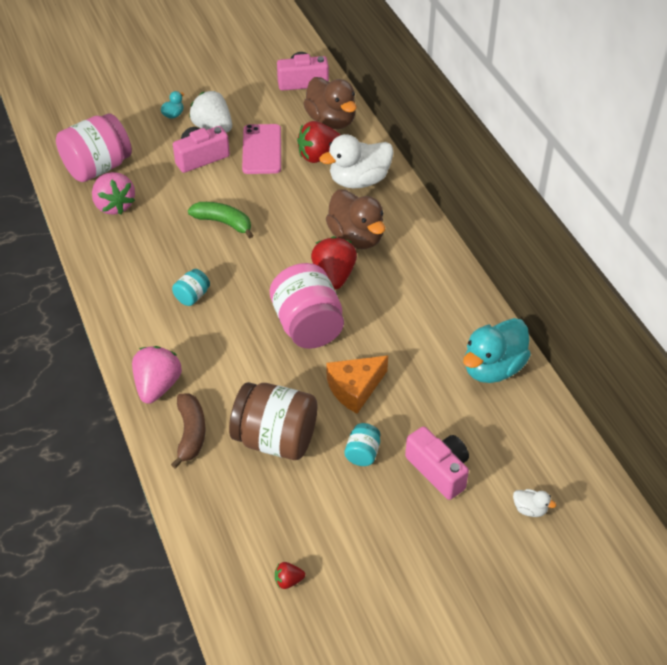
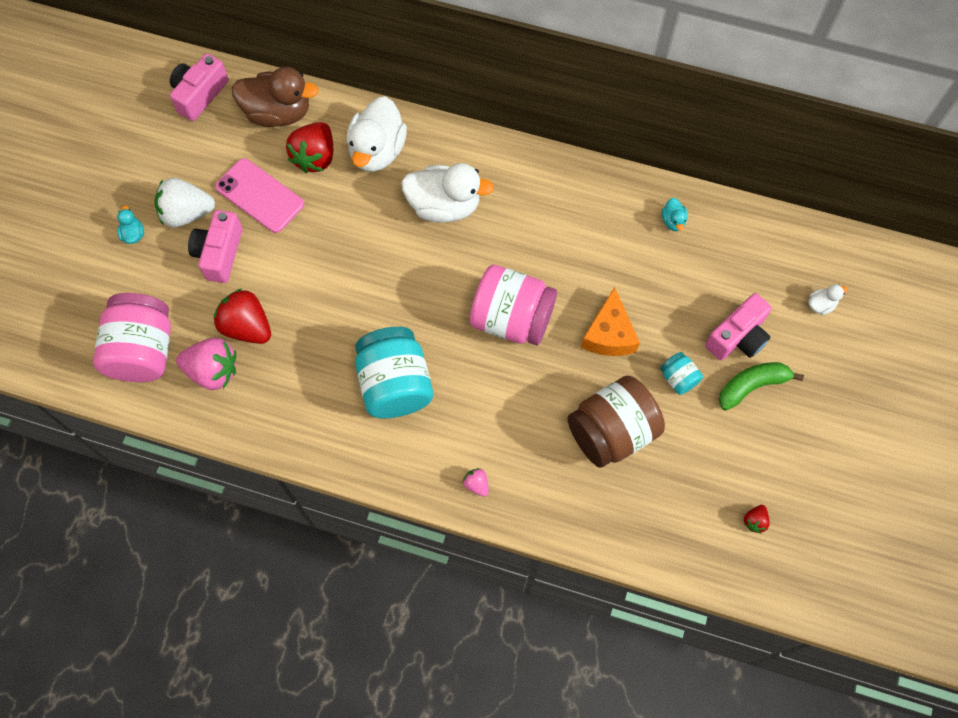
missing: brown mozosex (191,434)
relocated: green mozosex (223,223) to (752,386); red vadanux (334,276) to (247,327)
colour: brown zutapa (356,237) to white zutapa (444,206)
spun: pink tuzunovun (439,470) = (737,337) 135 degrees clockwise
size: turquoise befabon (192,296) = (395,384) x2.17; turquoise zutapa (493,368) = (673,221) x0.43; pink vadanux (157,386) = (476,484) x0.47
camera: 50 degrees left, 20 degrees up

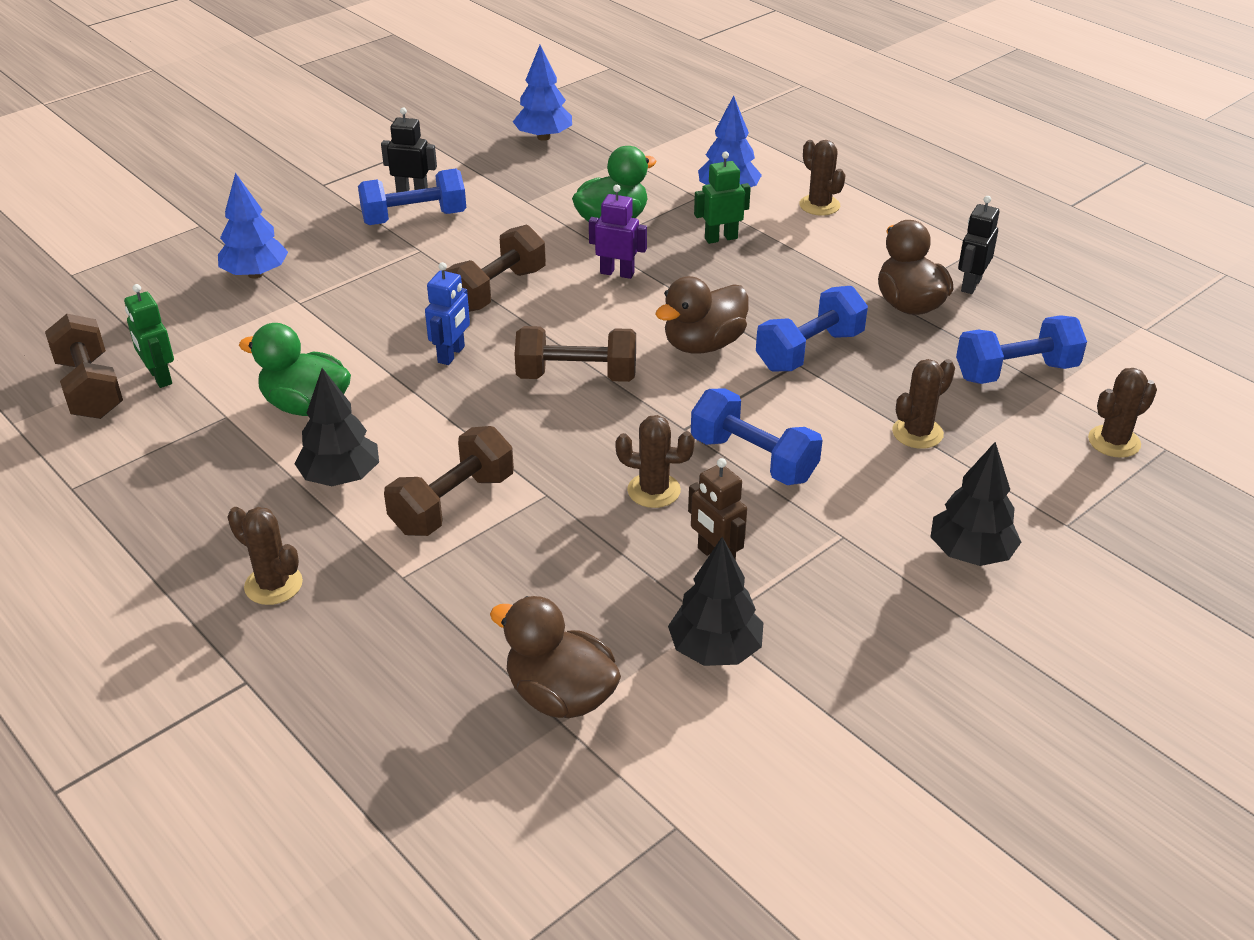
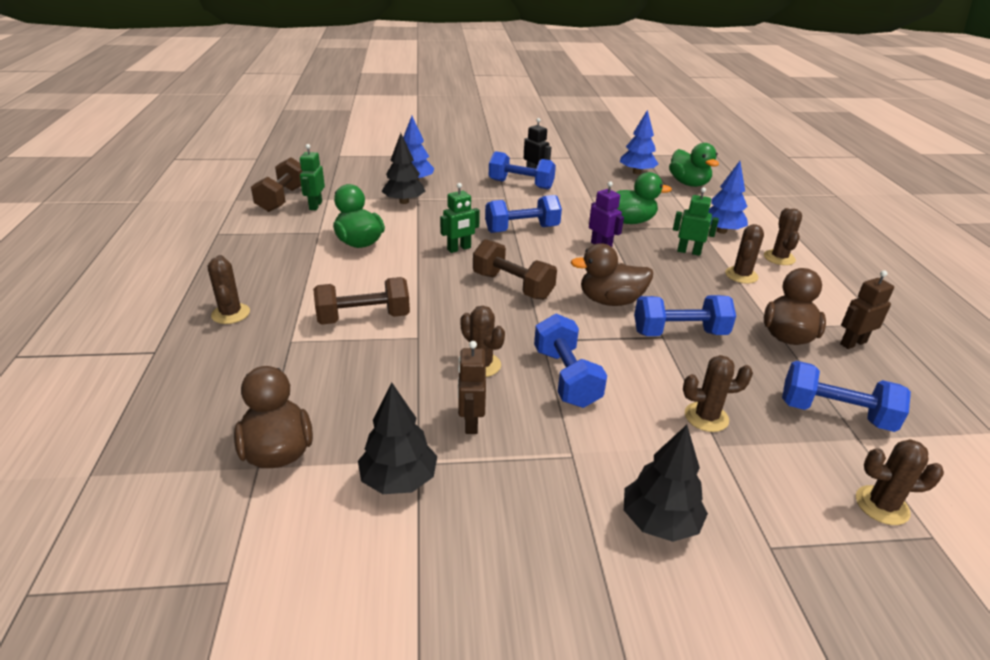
appeared: green zutapa (688,183); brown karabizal (741,275)
relocated: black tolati (340,477) to (404,201)
colour: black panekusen (970,285) to brown panekusen (852,343); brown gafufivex (497,290) to blue gafufivex (522,229); blue panekusen (451,354) to green panekusen (459,249)
camera: 35 degrees right, 5 degrees down

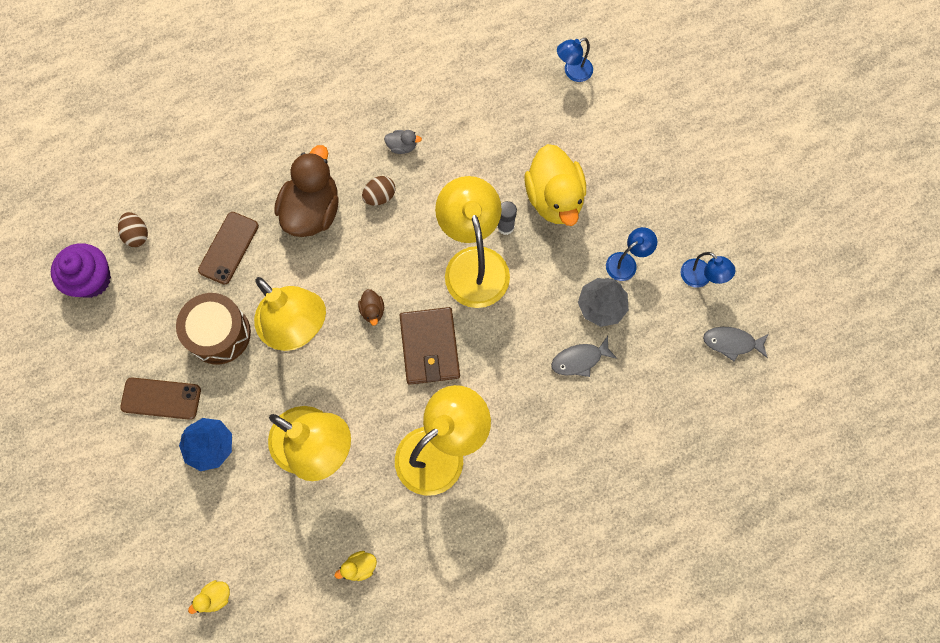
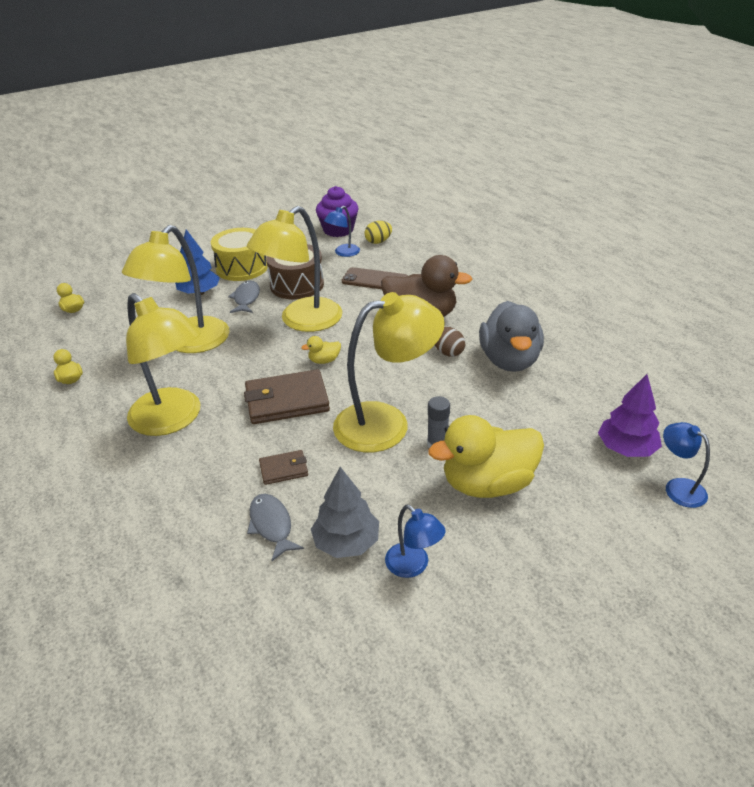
appeared: purple tolati (626,448); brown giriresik (283,469)
relocated: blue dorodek (700,278) to (343,253); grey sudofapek (731,343) to (246,298)
exchanged: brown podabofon (161,398) to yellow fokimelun (242,268)
colour: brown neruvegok (137,235) to yellow neruvegok (378,242); brown zutapa (372,310) to yellow zutapa (324,360)
size: grey zutapa (402,146) = (509,360) x2.40
camera: 85 degrees right, 35 degrees down

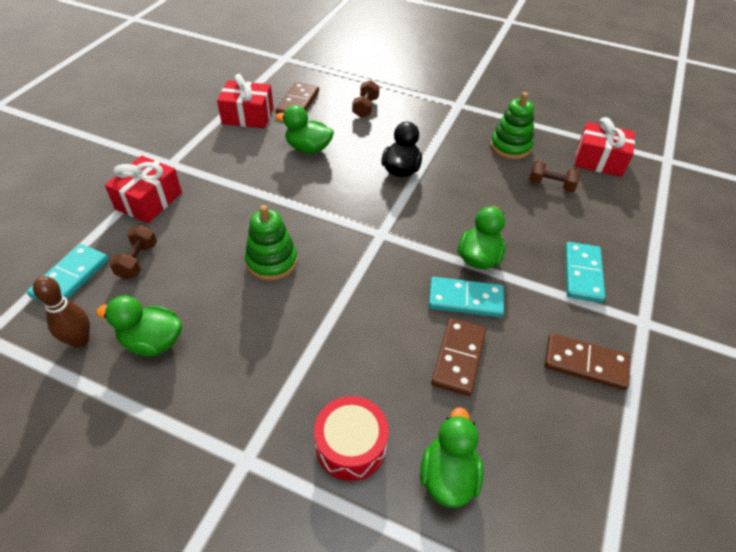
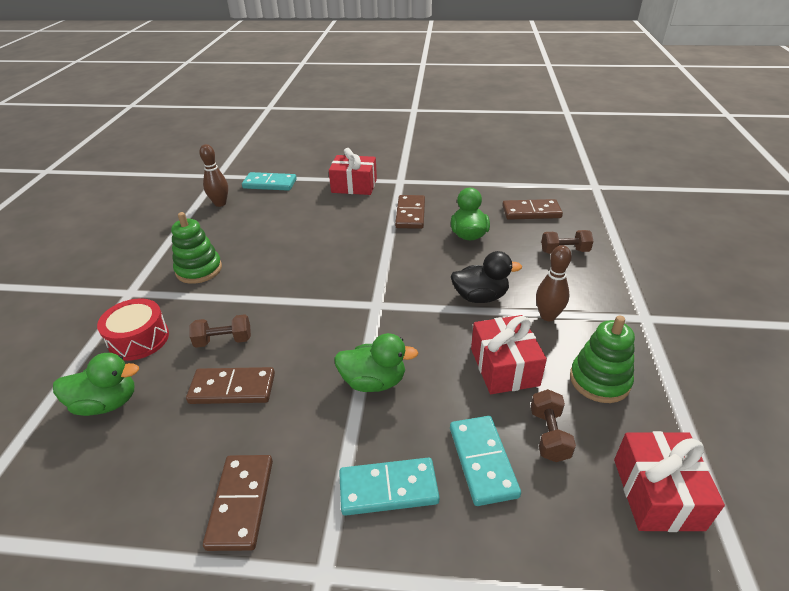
missing: green zutapa (152,342)
appeared: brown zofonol (410,214); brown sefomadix (548,316)
relocated: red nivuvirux (248,116) to (504,367); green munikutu (272,261) to (199,270); brown gafufivex (137,261) to (224,340); turquoise zofonol (465,299) to (483,461)
camera: 75 degrees right, 10 degrees down

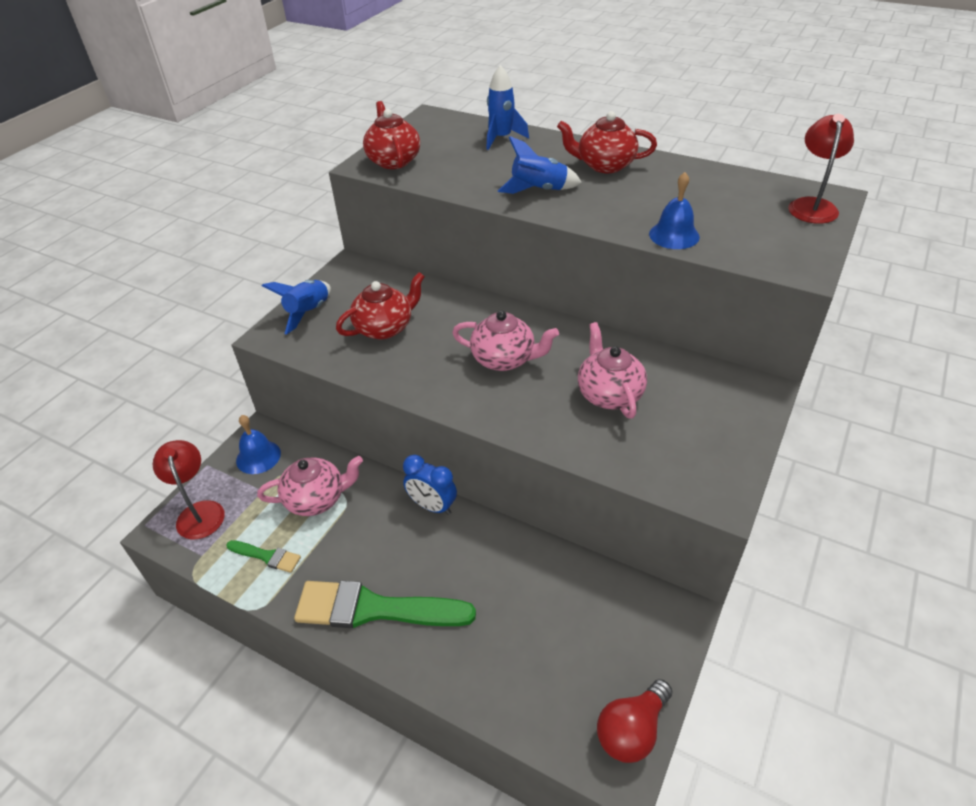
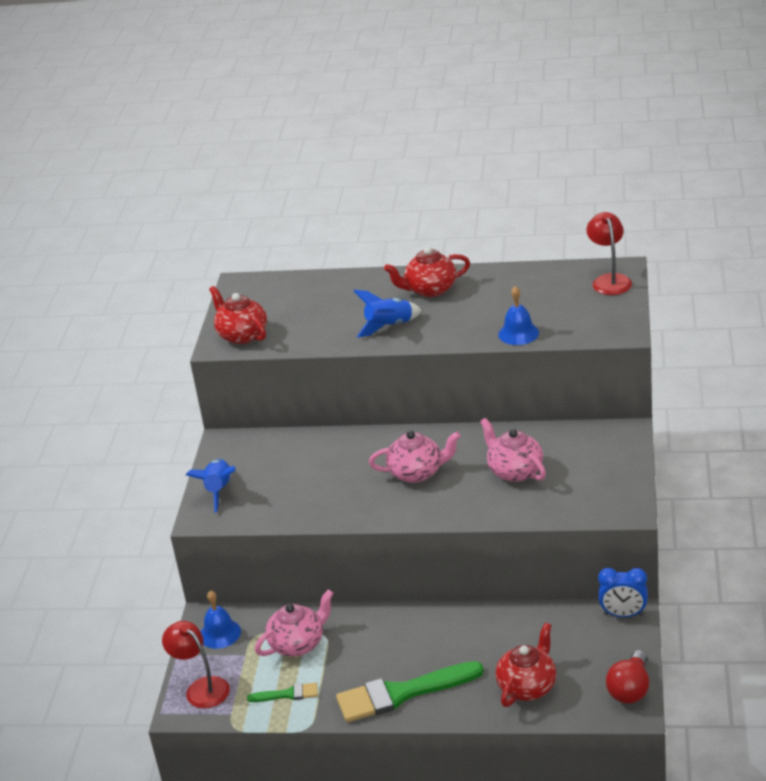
missing: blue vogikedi (501,138)
relocated: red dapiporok (385,328) to (527,686); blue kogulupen (432,506) to (623,614)
camera: 20 degrees left, 10 degrees down

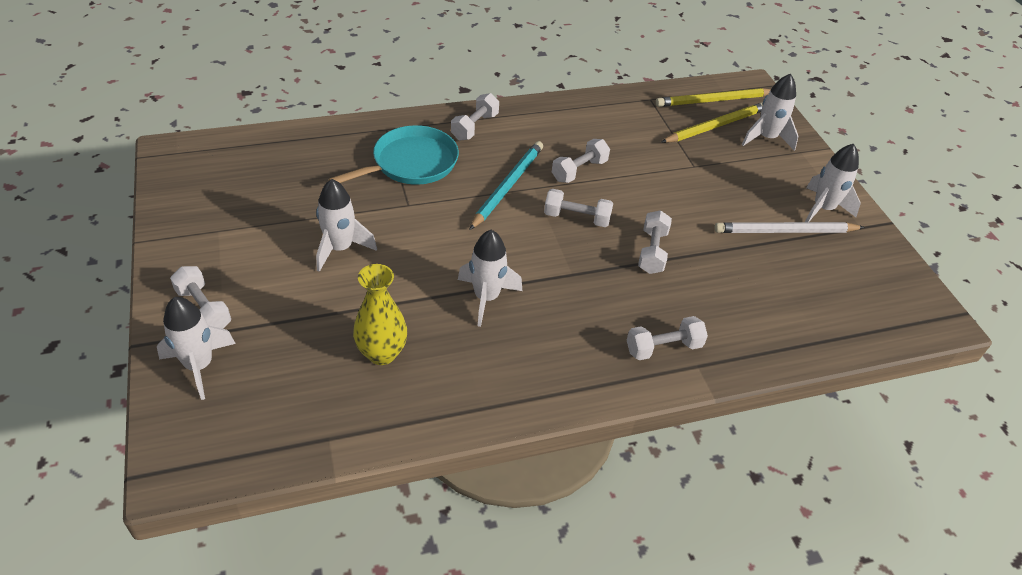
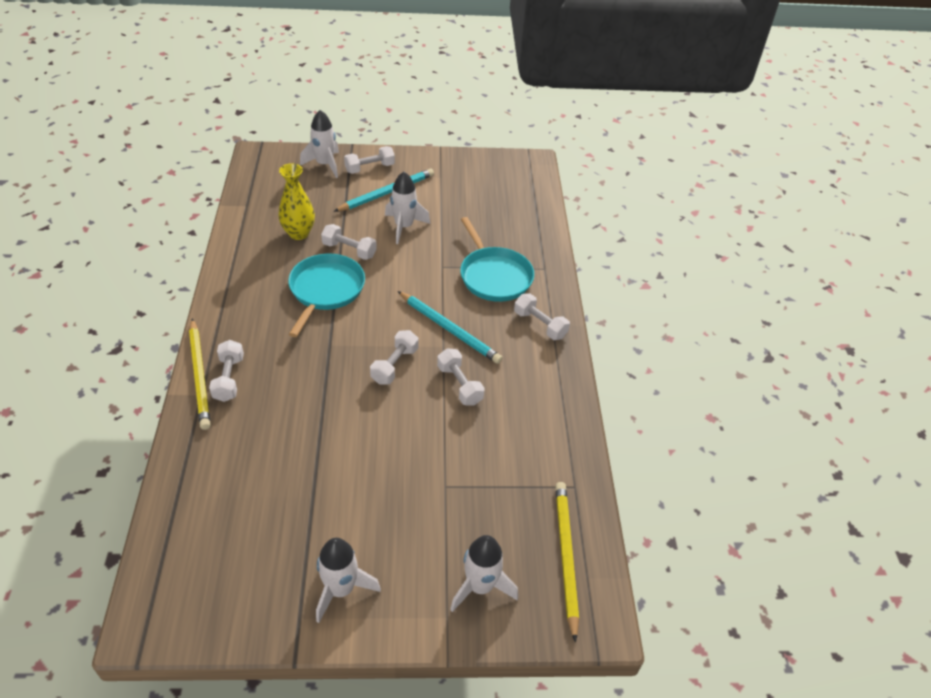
missing: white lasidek (785,231)
appeared: turquoise lasidek (386,193)
relocated: yellow lasidek (715,126) to (200,375); white gafufivex (652,251) to (349,250)
exchanged: white vogikedi (486,298) to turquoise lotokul (325,290)
camera: 105 degrees right, 0 degrees up

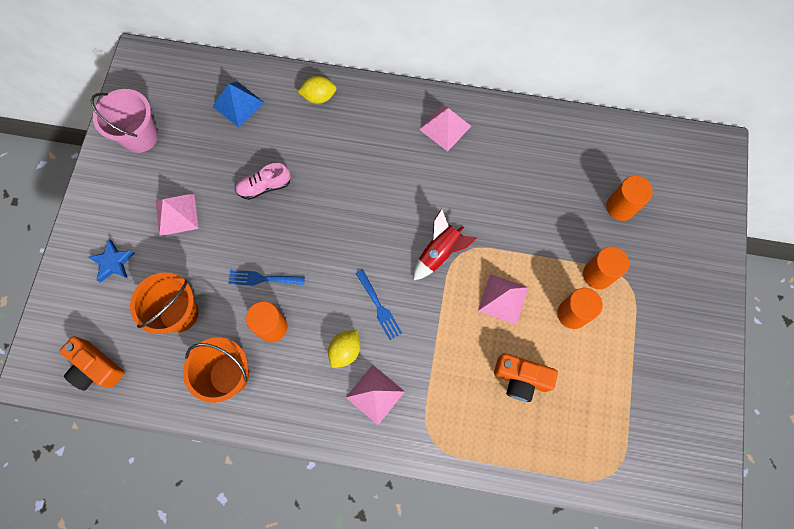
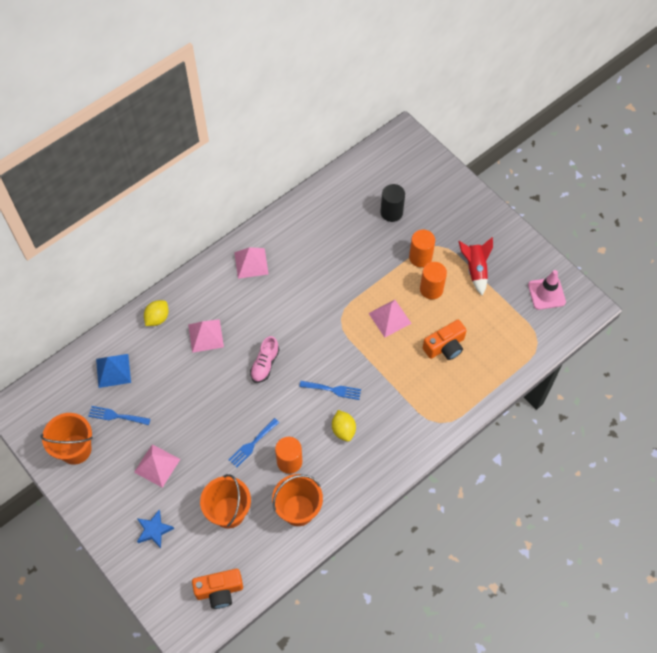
appeared: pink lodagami (546,293); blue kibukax (116,416)
relocated: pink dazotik (264,186) to (265,364); red vogikedi (439,252) to (475,269); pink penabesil (375,394) to (205,335)
colour: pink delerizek (140,136) to orange delerizek (75,449); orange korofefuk (620,207) to black korofefuk (391,212)
camera: 50 degrees left, 10 degrees down

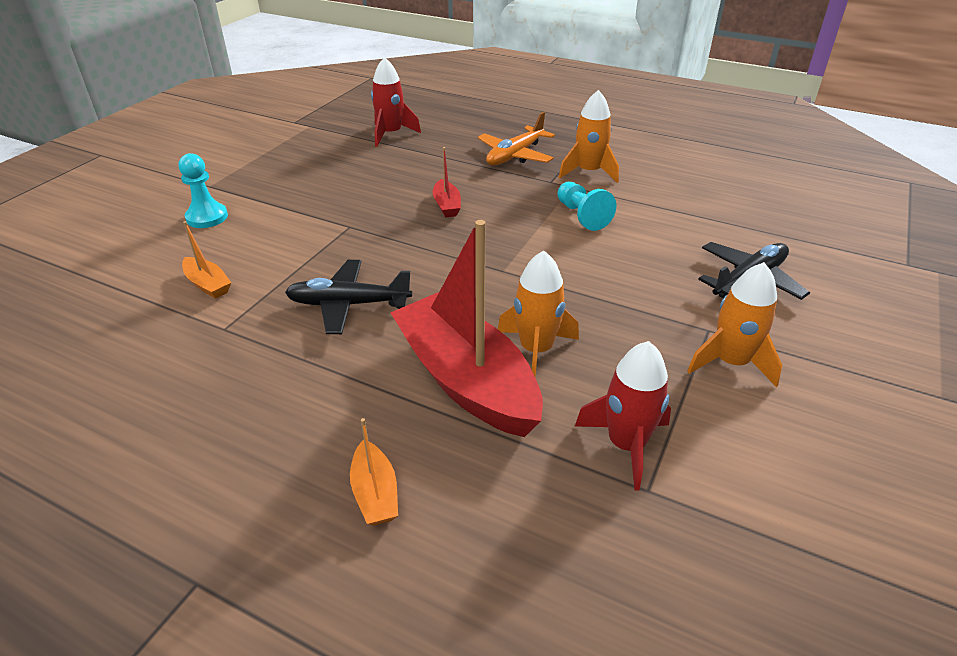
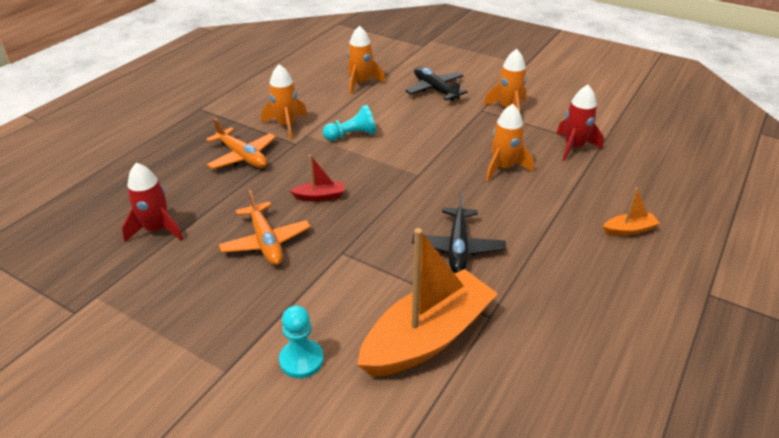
missing: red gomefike (466,380)
appeared: orange vogikedi (361,83); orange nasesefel (266,242)
size: orange gomefike (208,284) = (427,337) x2.37
camera: 85 degrees left, 0 degrees up

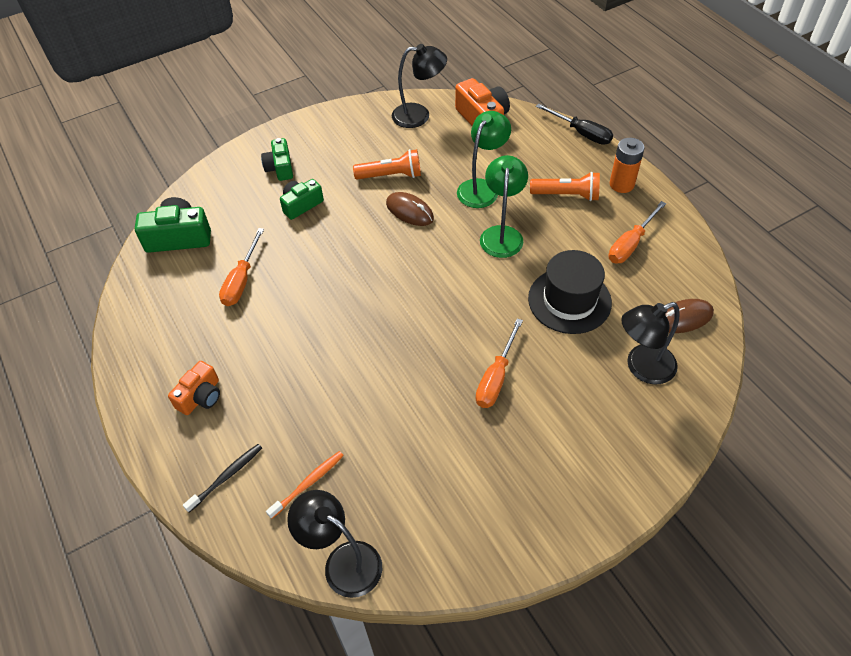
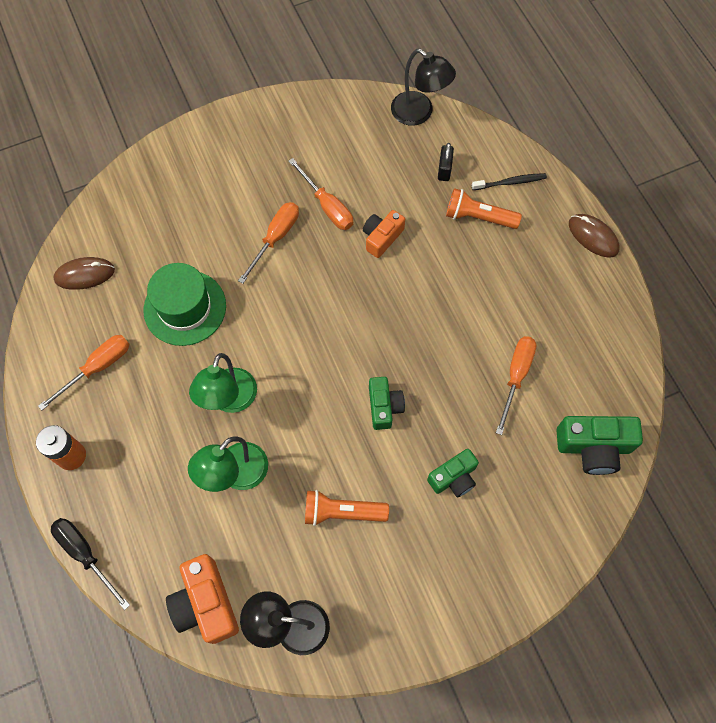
missing: black dorodek (642,368)
appeared: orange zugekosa (327,206)
relocated: green tuzunovun (280,168) to (384,406); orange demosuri (567,195) to (478,217); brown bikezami (409,211) to (593,237); orange tuzunovun (200,396) to (382,237)
exchanged: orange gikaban (308,483) to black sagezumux (444,169)
colour: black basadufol (569,300) to green basadufol (185,308)
spun: black gikaban (227,476) = (510,182) 150 degrees counterclockwise
camera: 175 degrees left, 15 degrees up

